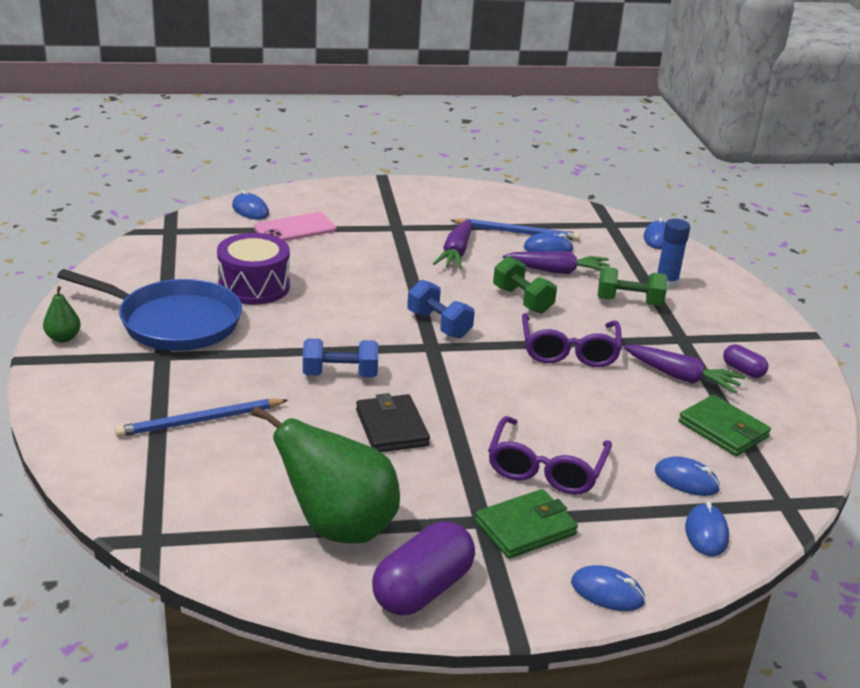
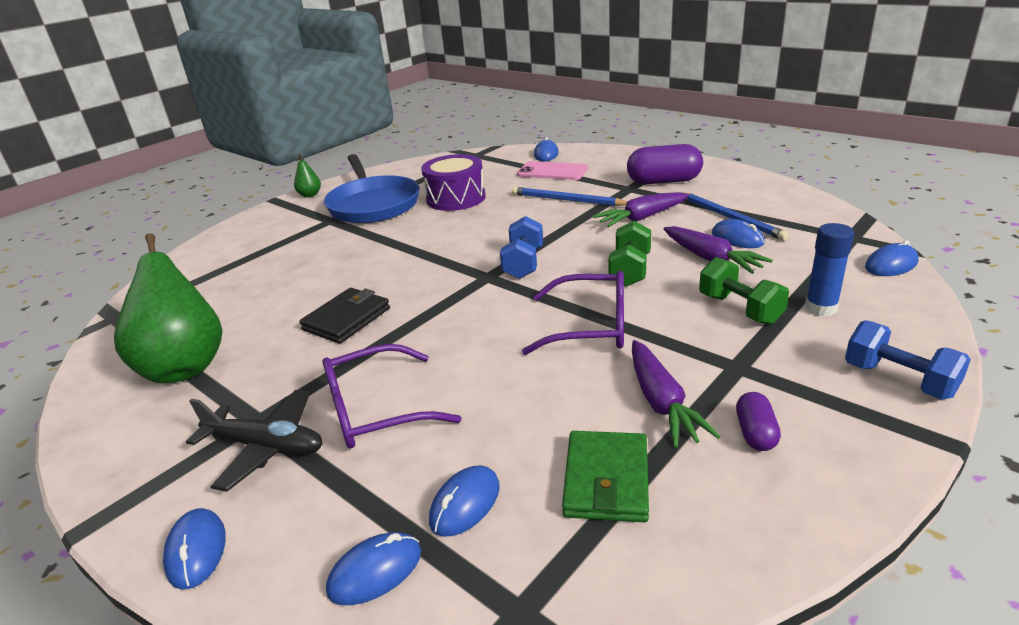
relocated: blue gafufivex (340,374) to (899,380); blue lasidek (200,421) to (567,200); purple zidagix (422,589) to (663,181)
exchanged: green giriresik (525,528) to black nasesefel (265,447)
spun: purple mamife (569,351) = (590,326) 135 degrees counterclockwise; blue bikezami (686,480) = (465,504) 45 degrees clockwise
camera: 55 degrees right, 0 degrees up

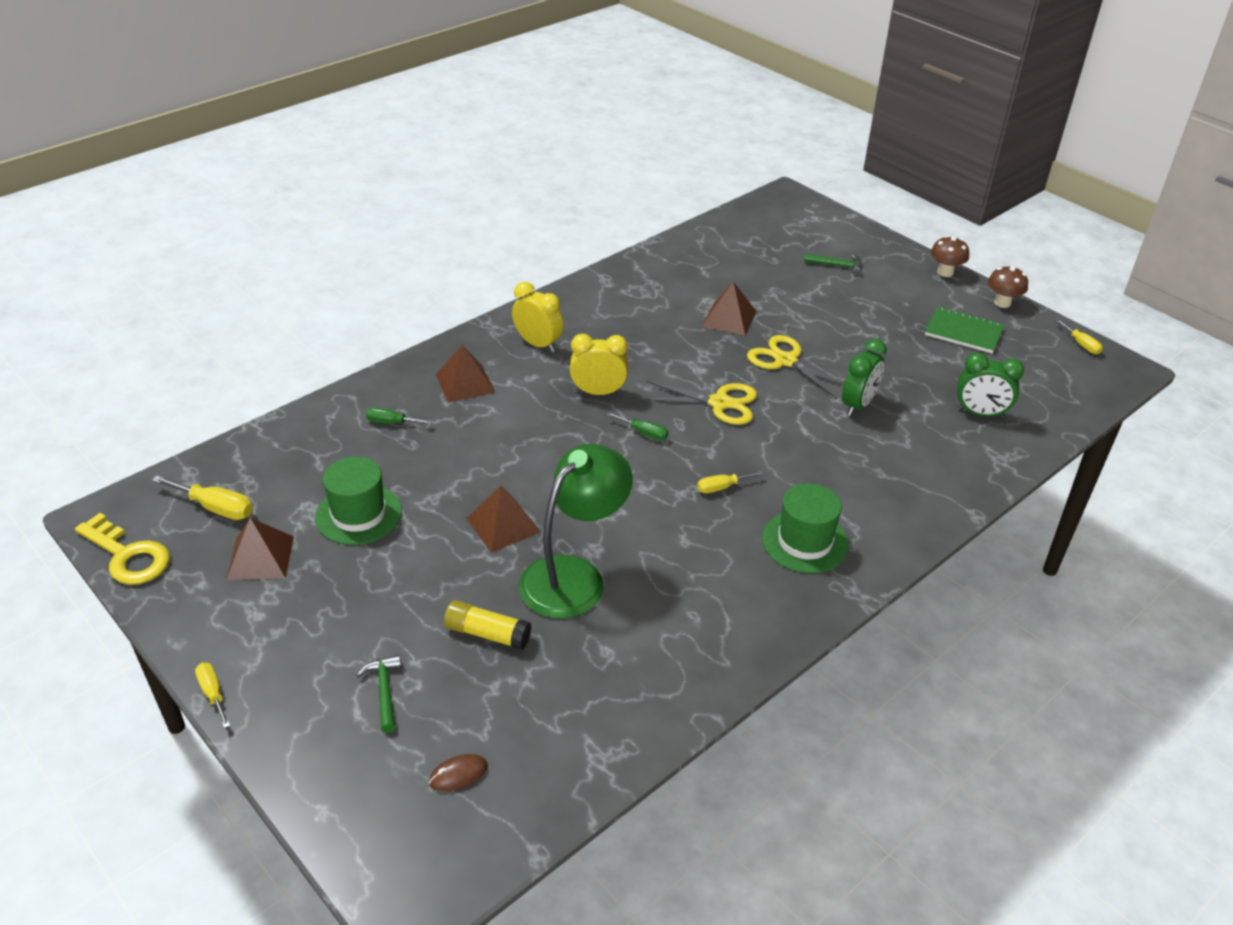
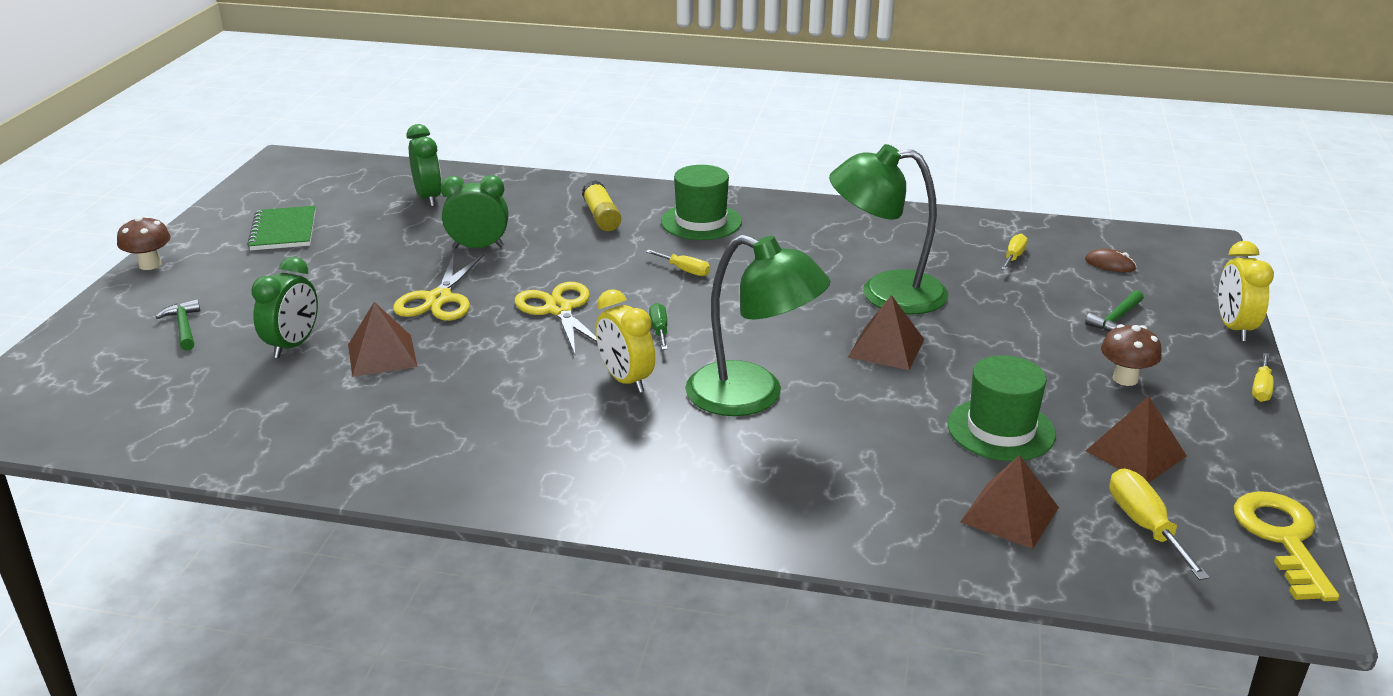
missing: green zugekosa (391,422)
appeared: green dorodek (752,396); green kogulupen (293,345)
relocated: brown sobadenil (1002,303) to (1125,379); yellow kogulupen (538,344) to (1234,328); yellow zugekosa (1081,344) to (1013,257); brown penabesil (465,383) to (1009,514); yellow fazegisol (487,634) to (601,217)
camera: 125 degrees left, 10 degrees down

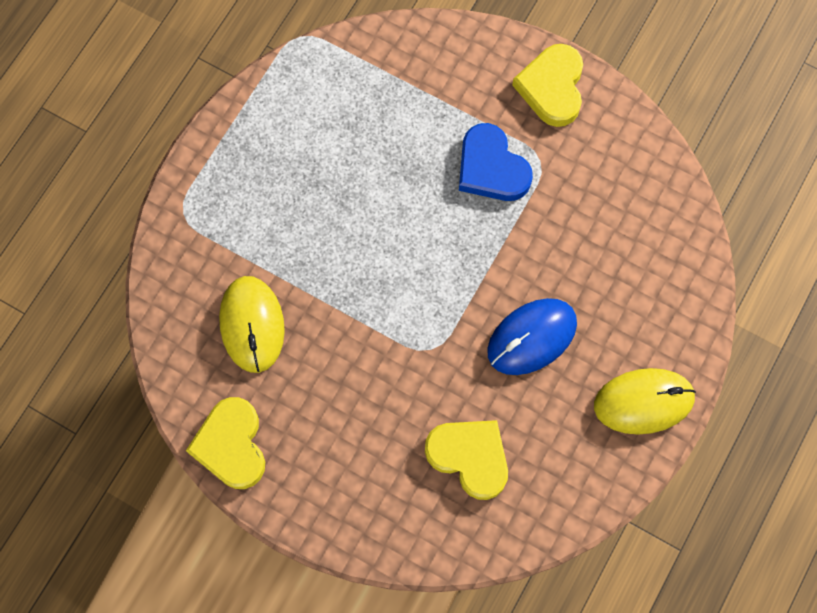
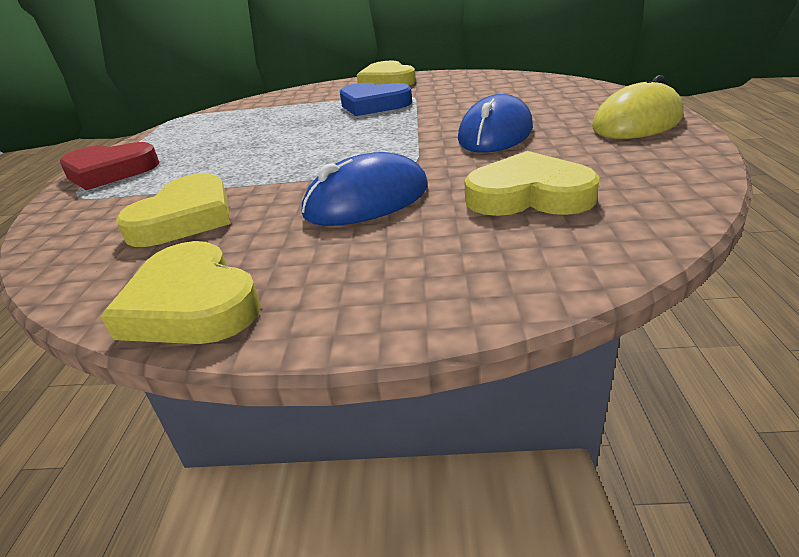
appeared: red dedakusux (110,172); blue bikezami (367,200)
exchanged: yellow bikezami (252,325) to yellow dedakusux (185,218)
camera: 25 degrees left, 40 degrees down

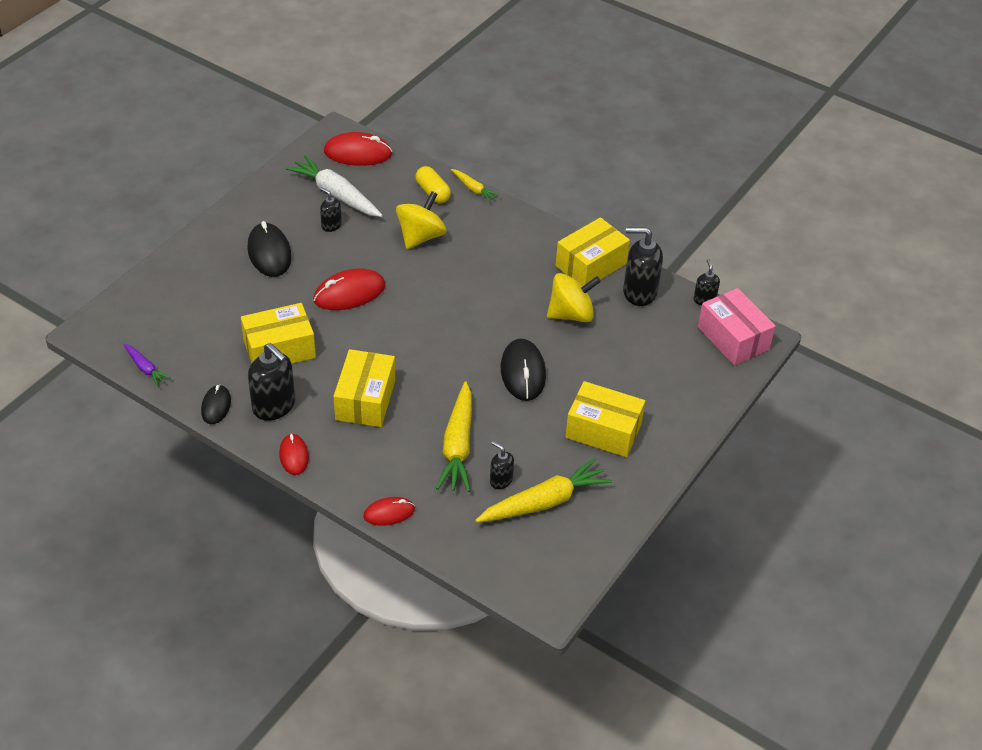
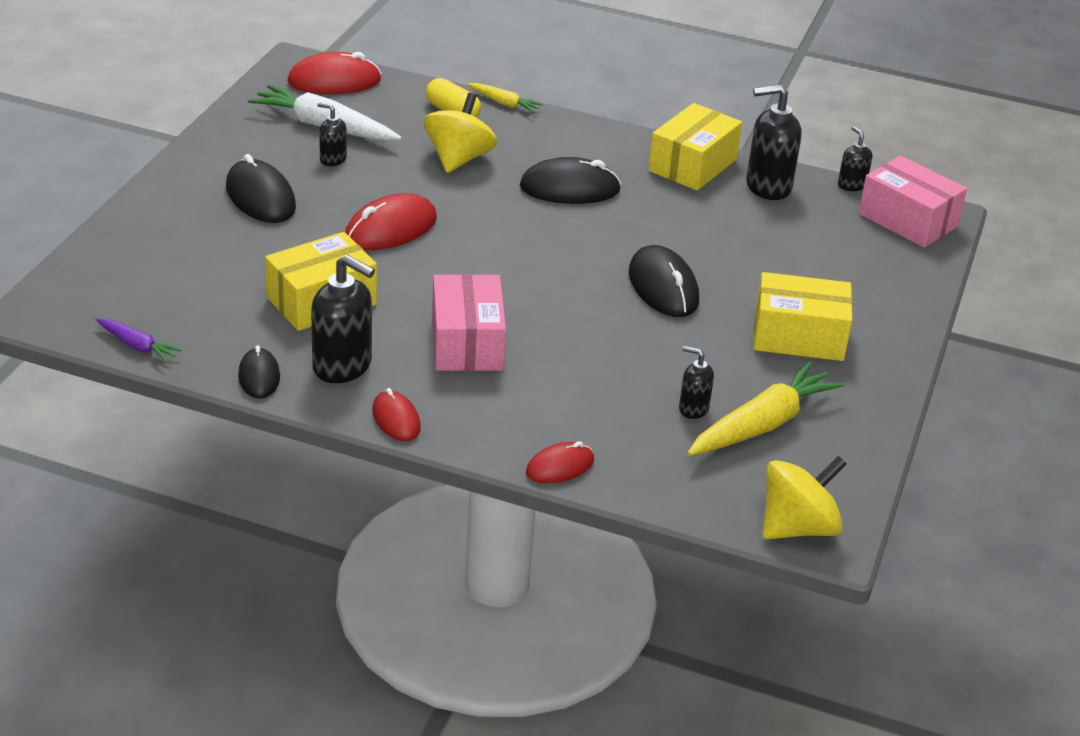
missing: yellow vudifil (458,446)
appeared: black bikezami (569,188)
relocated: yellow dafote (571,314) to (797,527)
colour: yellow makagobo (365,400) to pink makagobo (467,343)
camera: 15 degrees left, 10 degrees down

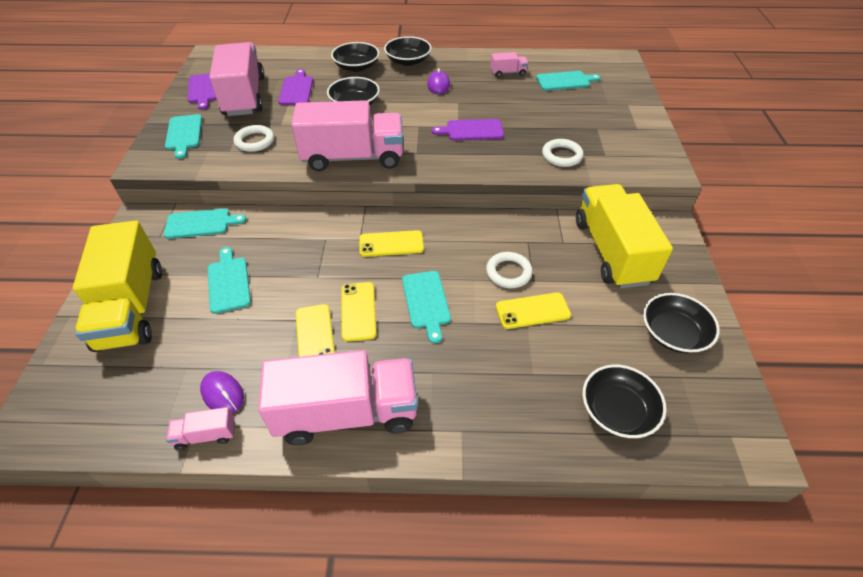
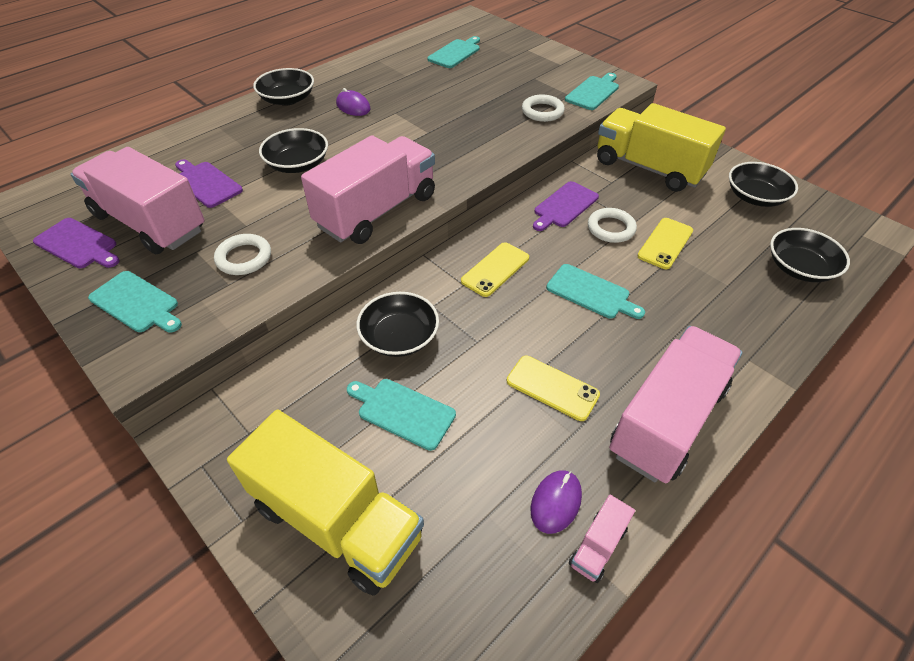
missing: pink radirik (508,73); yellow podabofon (358,311)
relocated: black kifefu (356,67) to (399,337); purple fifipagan (472,130) to (564,206); turquoise fifipagan (201,223) to (593,92)
spun: purple bikezami (222,393) = (556,502) 60 degrees counterclockwise
camera: 45 degrees left, 0 degrees up

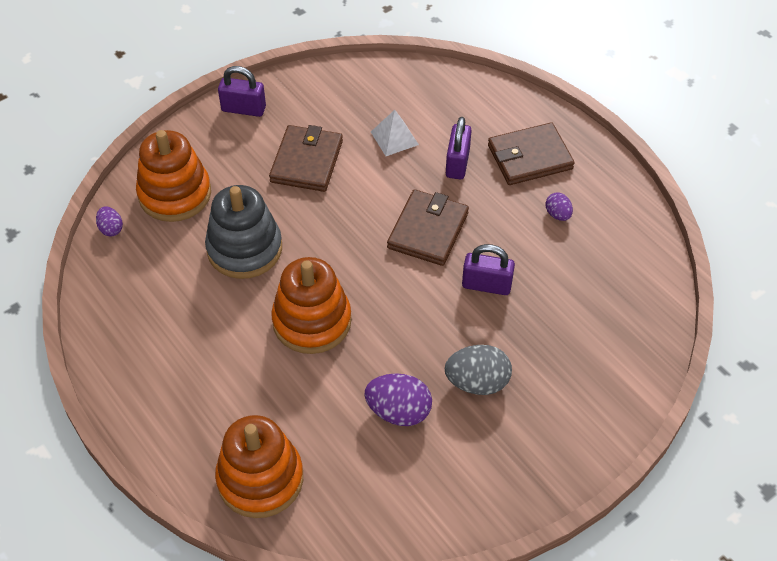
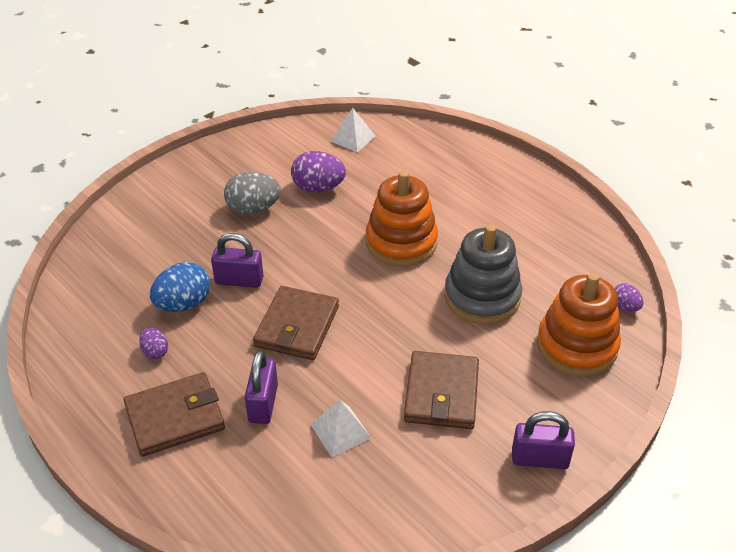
missing: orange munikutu (260,479)
appeared: white penabesil (353,138); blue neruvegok (183,304)
camera: 175 degrees right, 10 degrees down

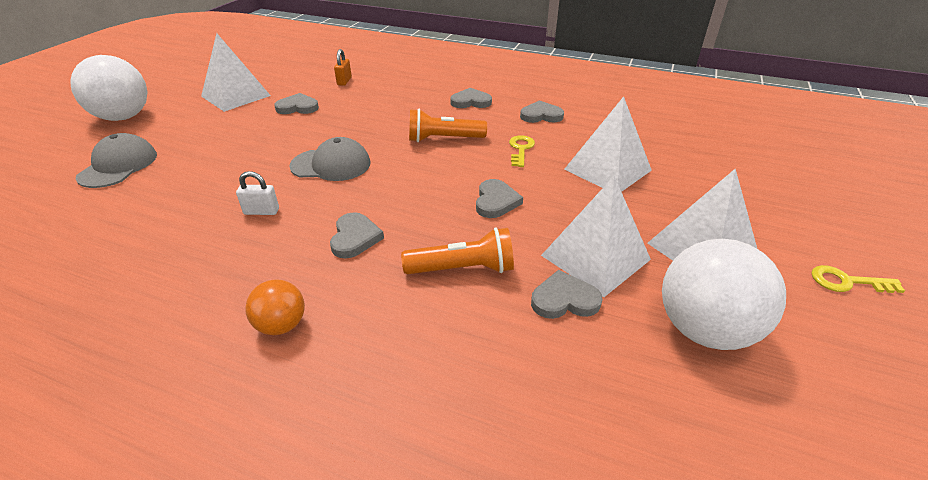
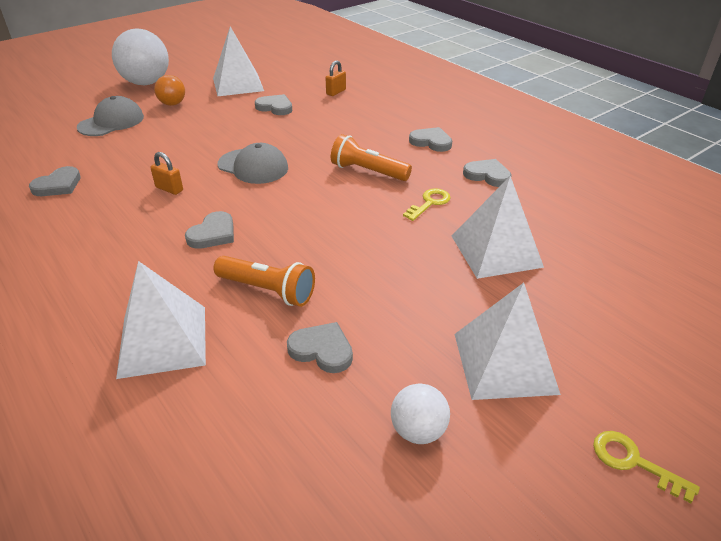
relocated: white penabesil (595,257) to (163,341); grey dedakusux (496,201) to (58,185); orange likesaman (281,325) to (172,104)
colour: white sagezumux (261,211) to orange sagezumux (169,189)
size: white likesaman (704,329) = (418,430) x0.52
camera: 30 degrees right, 0 degrees up

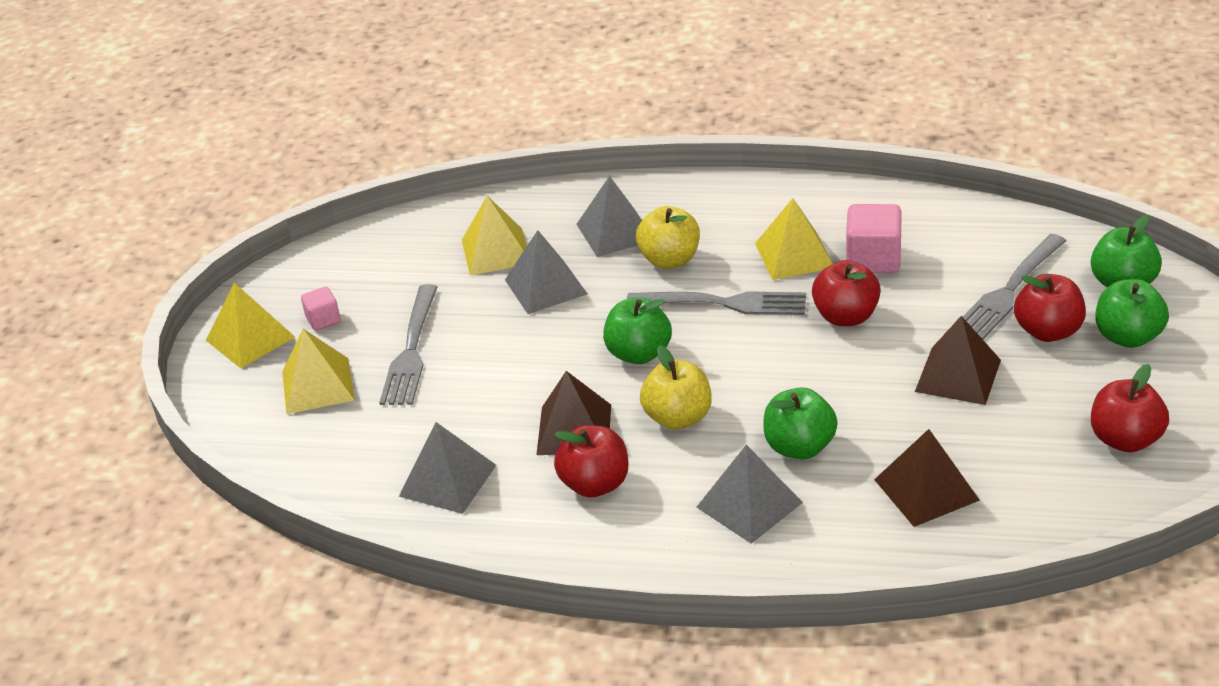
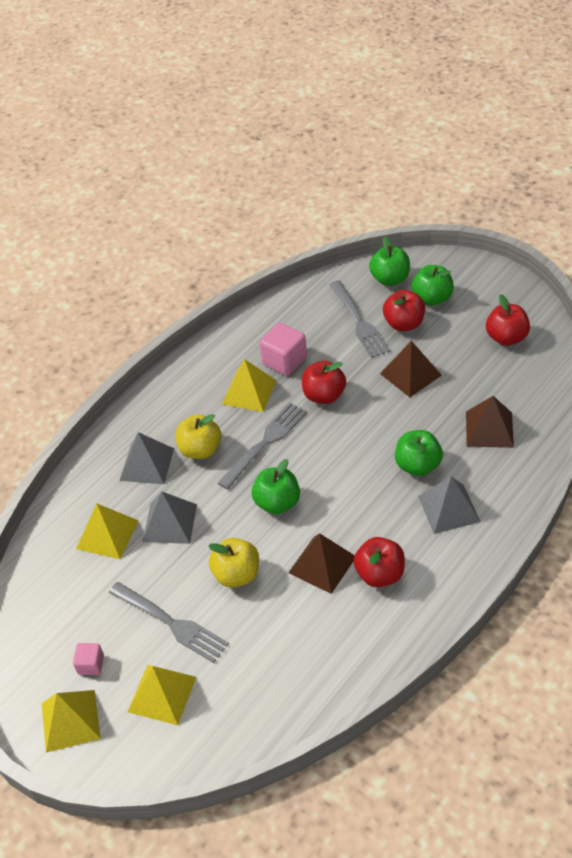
missing: grey penabesil (448,480)
relocated: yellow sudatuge (678,418) to (237,574)
camera: 60 degrees left, 10 degrees up

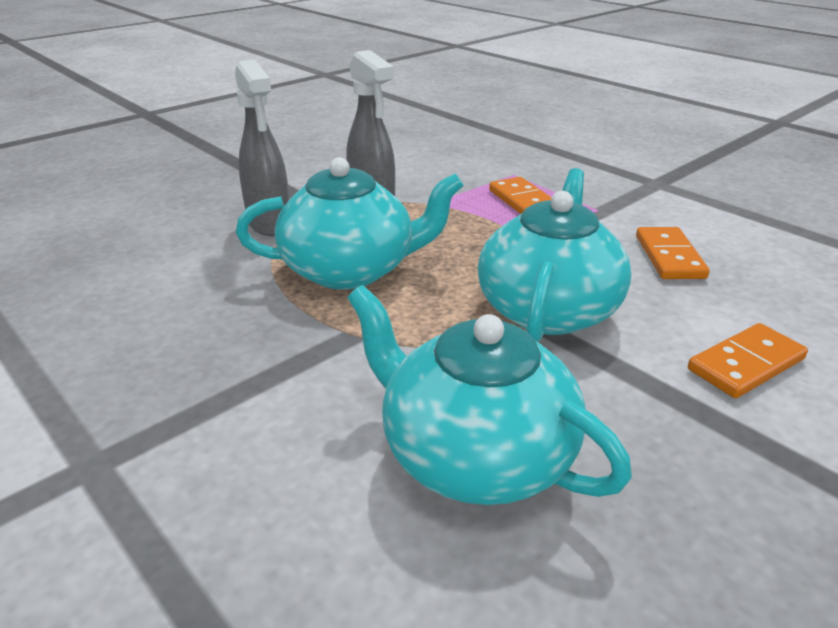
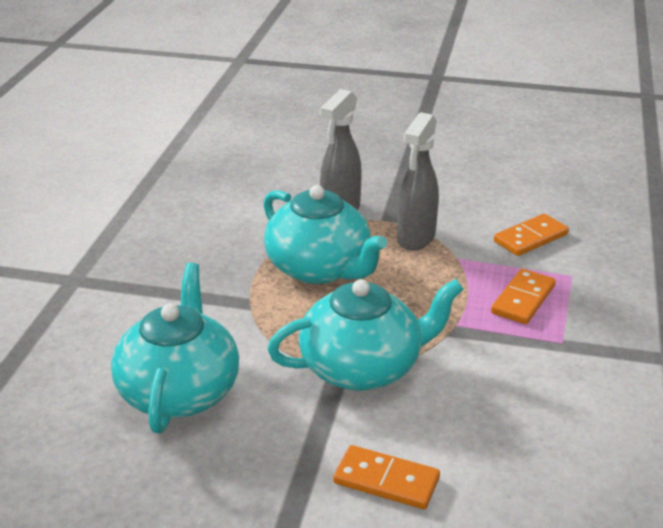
relocated: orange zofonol (669,257) to (530,238)
camera: 55 degrees right, 0 degrees up

